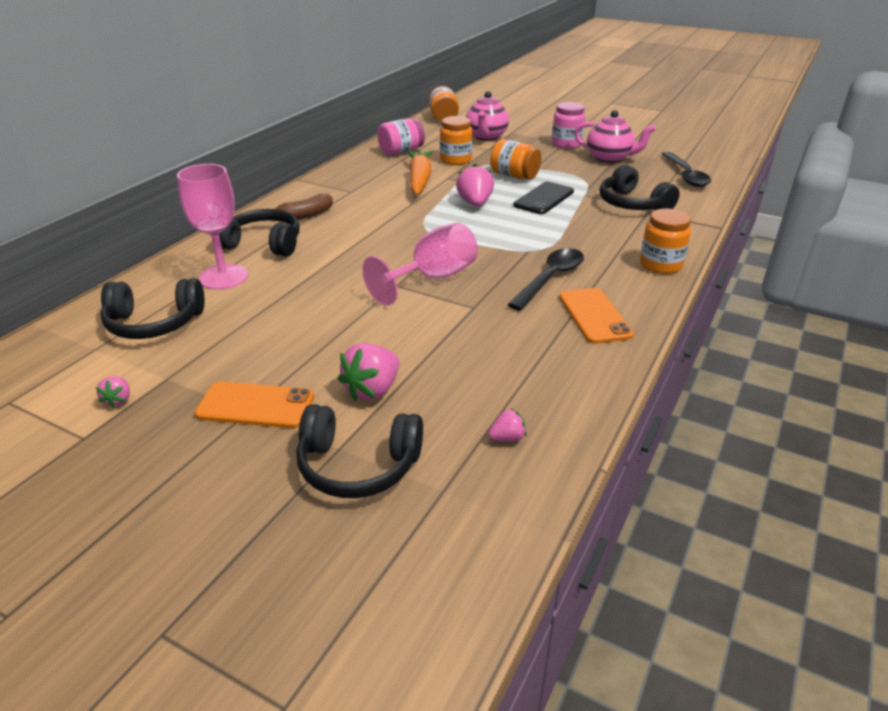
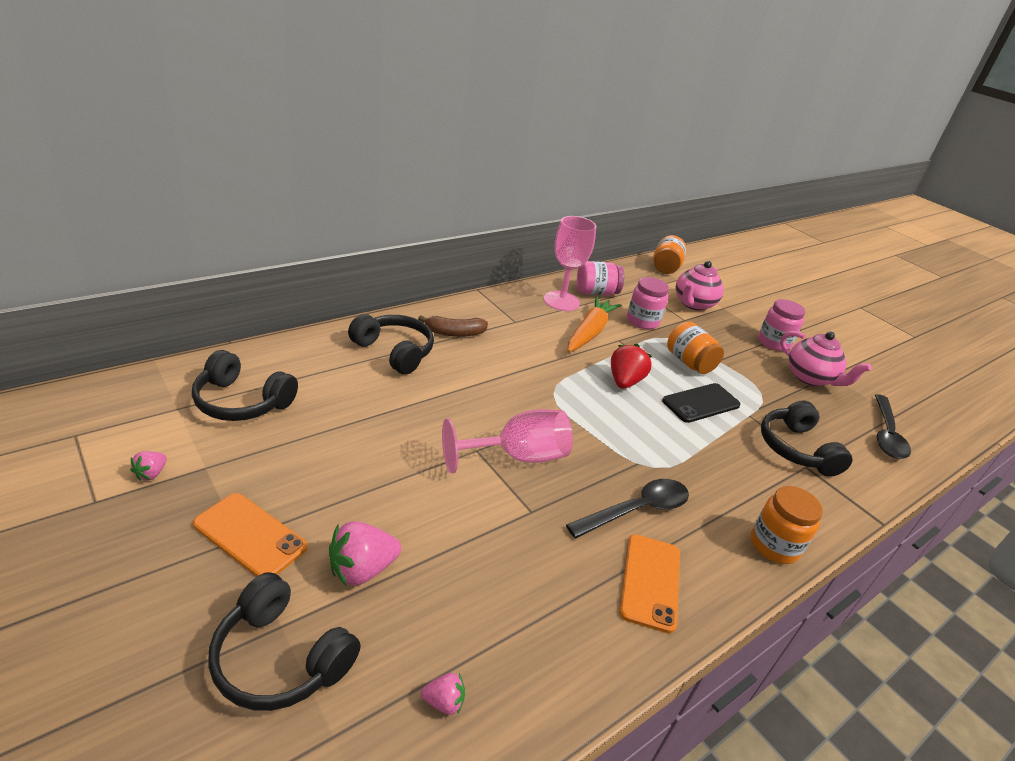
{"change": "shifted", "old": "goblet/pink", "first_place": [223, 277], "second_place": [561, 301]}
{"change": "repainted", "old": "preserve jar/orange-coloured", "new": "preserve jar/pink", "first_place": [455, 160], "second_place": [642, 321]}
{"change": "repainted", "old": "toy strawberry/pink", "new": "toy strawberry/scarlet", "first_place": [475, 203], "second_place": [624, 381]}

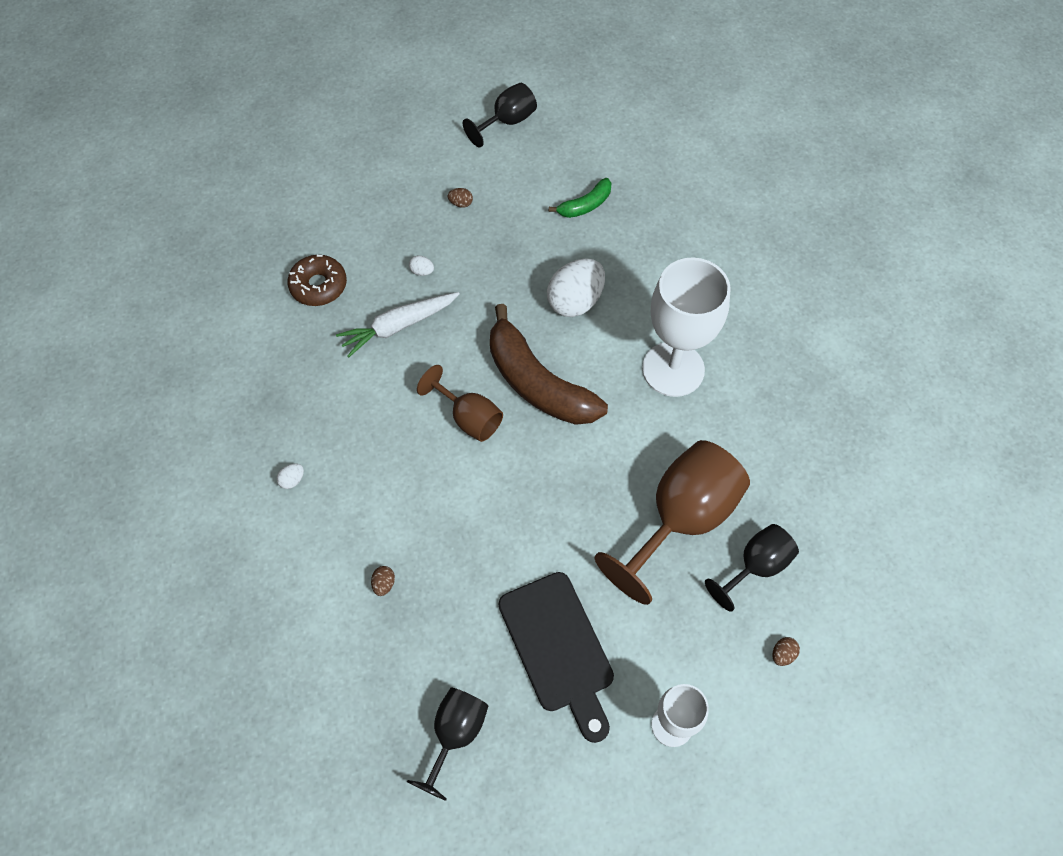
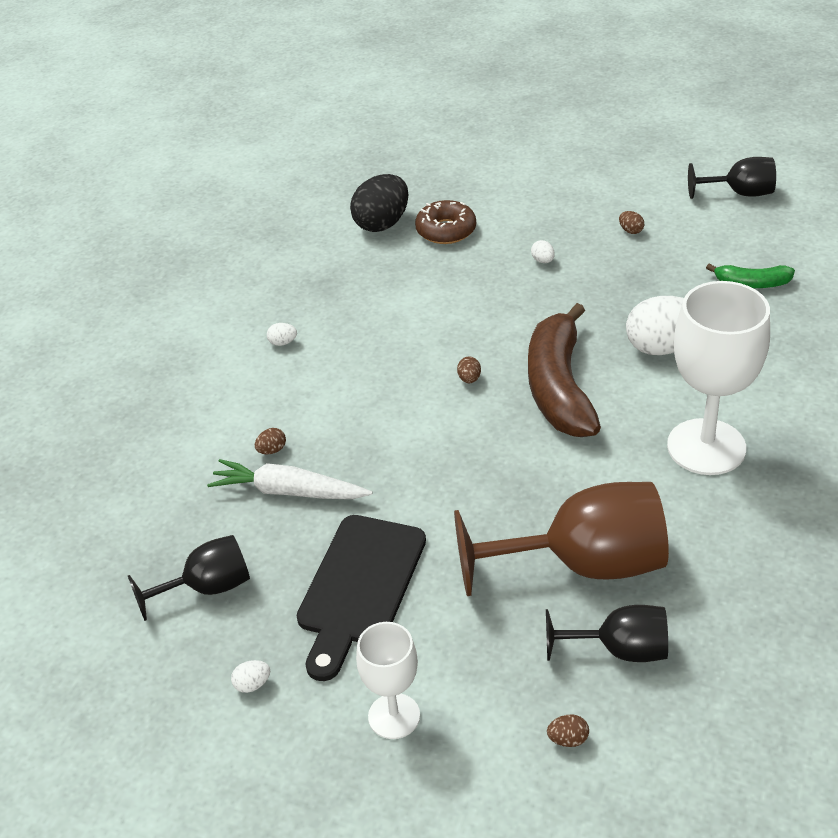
{"change": "new", "new": "toy egg/white", "second_place": [252, 684]}
{"change": "new", "new": "toy egg/ebony", "second_place": [382, 224]}
{"change": "shifted", "old": "toy carrot/white", "first_place": [398, 326], "second_place": [288, 491]}
{"change": "swapped", "old": "goblet/brown", "new": "toy egg/brown", "first_place": [469, 418], "second_place": [469, 379]}

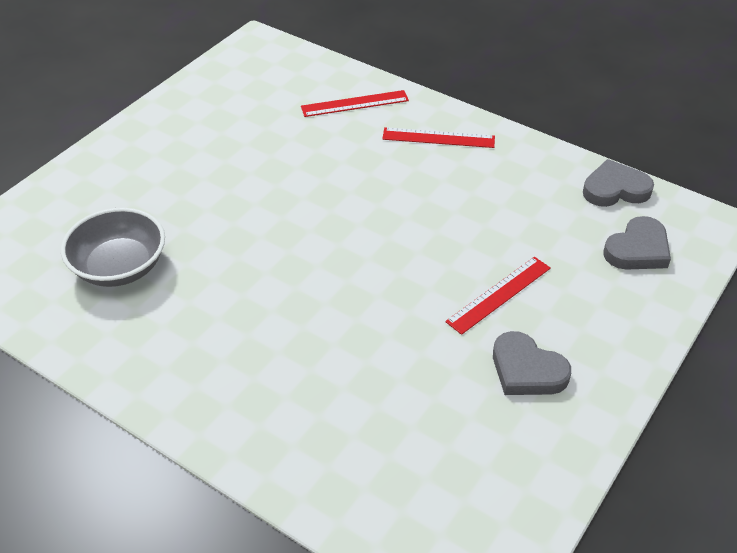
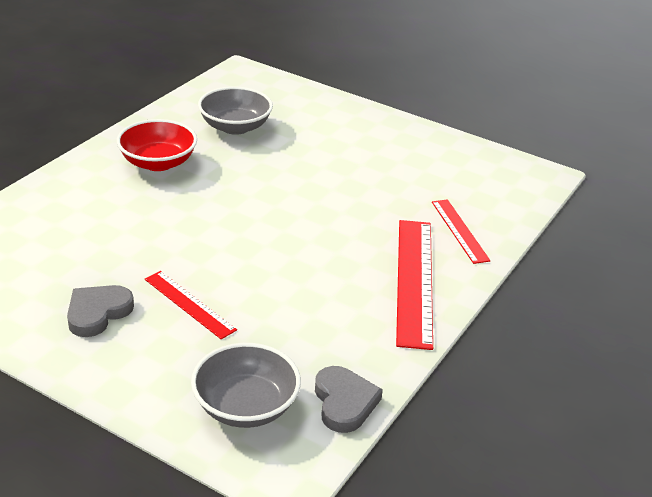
{"change": "new", "new": "bowl/scarlet", "second_place": [158, 163]}
{"change": "swapped", "old": "love heart/ash-grey", "new": "bowl/ash-grey", "first_place": [637, 249], "second_place": [245, 406]}
{"change": "scaled", "old": "straightedge/scarlet", "first_place": [438, 138], "second_place": [414, 280], "factor": 1.74}

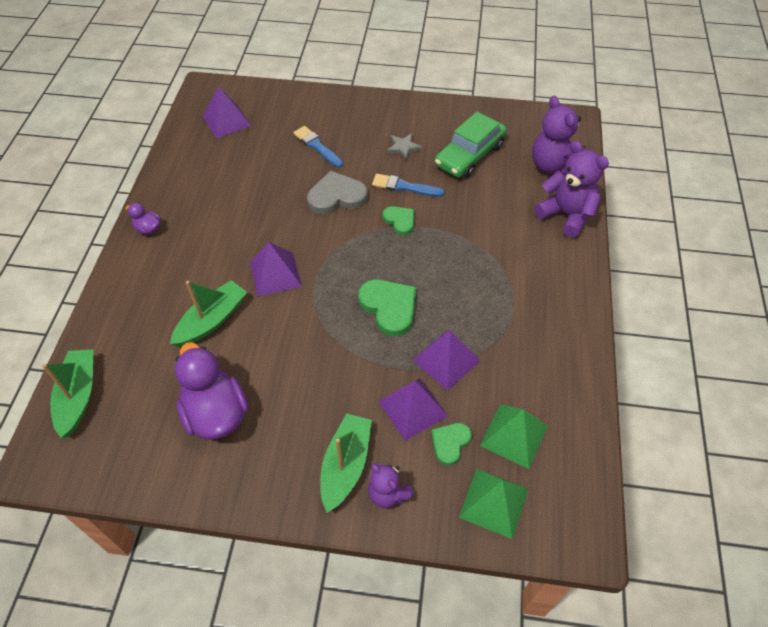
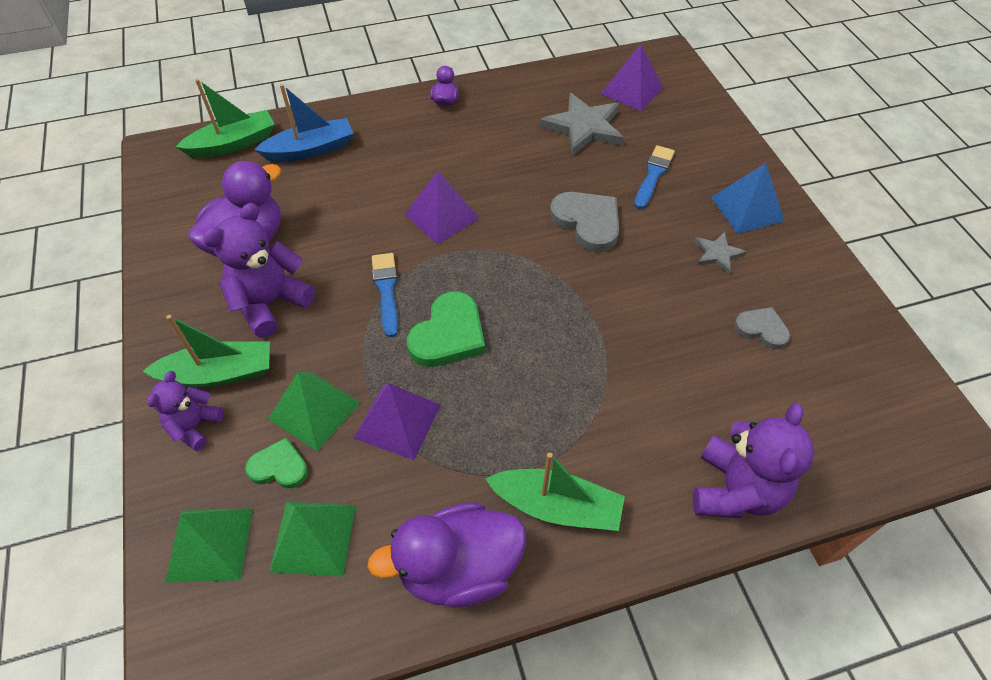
{"change": "gone", "old": "love heart/green", "first_place": [400, 221]}
{"change": "new", "new": "boat/cobalt", "second_place": [310, 150]}
{"change": "new", "new": "duck/purple", "second_place": [459, 568]}
{"change": "new", "new": "five-pointed star/ash-grey", "second_place": [584, 127]}
{"change": "new", "new": "pyramid/cobalt", "second_place": [747, 208]}
{"change": "shifted", "old": "boat/green", "first_place": [212, 320], "second_place": [556, 506]}
{"change": "shifted", "old": "paint brush/cobalt", "first_place": [404, 187], "second_place": [386, 290]}
{"change": "shifted", "old": "teddy bear/purple", "first_place": [553, 166], "second_place": [270, 303]}
{"change": "swapped", "old": "car/green", "new": "love heart/ash-grey", "first_place": [469, 155], "second_place": [761, 329]}
{"change": "repainted", "old": "pyramid/purple", "new": "pyramid/green", "first_place": [413, 408], "second_place": [314, 410]}

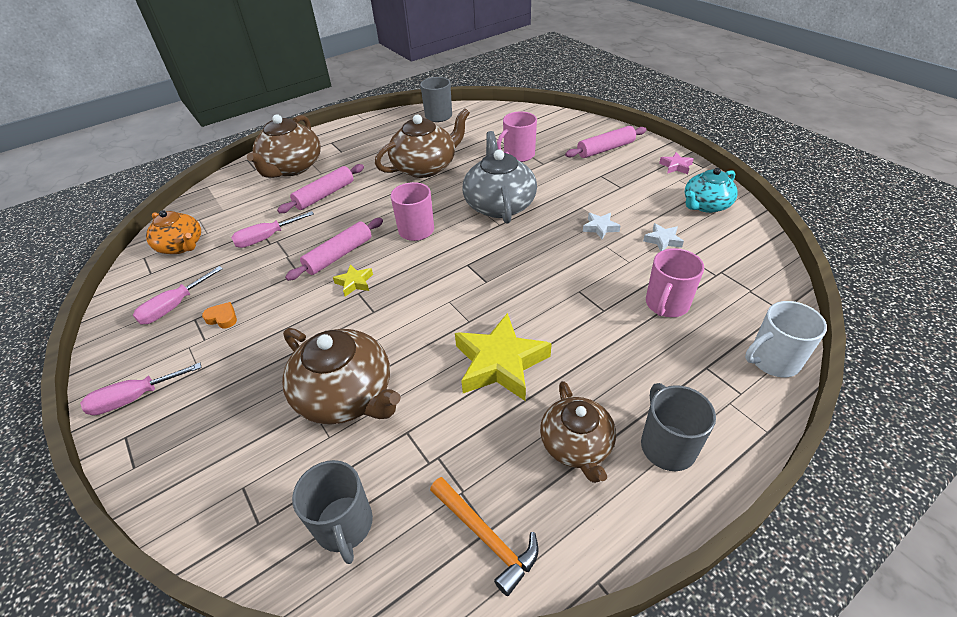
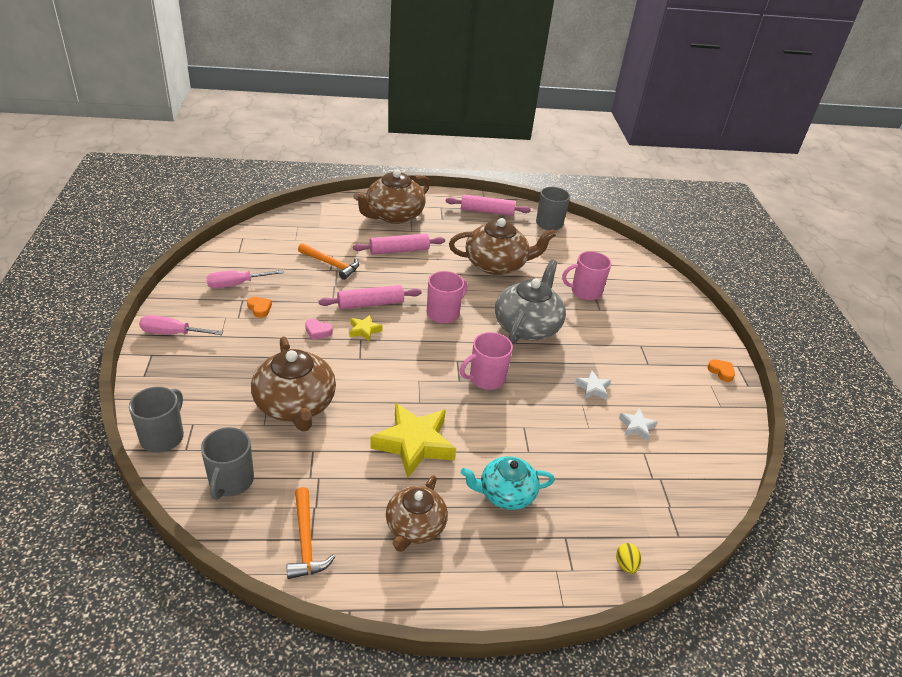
{"change": "gone", "old": "teapot/orange-coloured", "first_place": [181, 246]}
{"change": "new", "new": "love heart/pink", "second_place": [318, 331]}
{"change": "shifted", "old": "rolling pin/pink", "first_place": [605, 149], "second_place": [487, 211]}
{"change": "shifted", "old": "coffee mug/ash-grey", "first_place": [667, 445], "second_place": [163, 436]}
{"change": "shifted", "old": "coffee mug/pink", "first_place": [666, 304], "second_place": [486, 378]}
{"change": "shifted", "old": "teapot/turquoise", "first_place": [705, 205], "second_place": [505, 494]}
{"change": "swapped", "old": "hand screwdriver/pink", "new": "hammer/orange-coloured", "first_place": [266, 238], "second_place": [331, 264]}
{"change": "swapped", "old": "five-pointed star/pink", "new": "love heart/orange-coloured", "first_place": [676, 166], "second_place": [721, 372]}
{"change": "swapped", "old": "coffee mug/white", "new": "toy egg/yellow", "first_place": [773, 360], "second_place": [625, 565]}

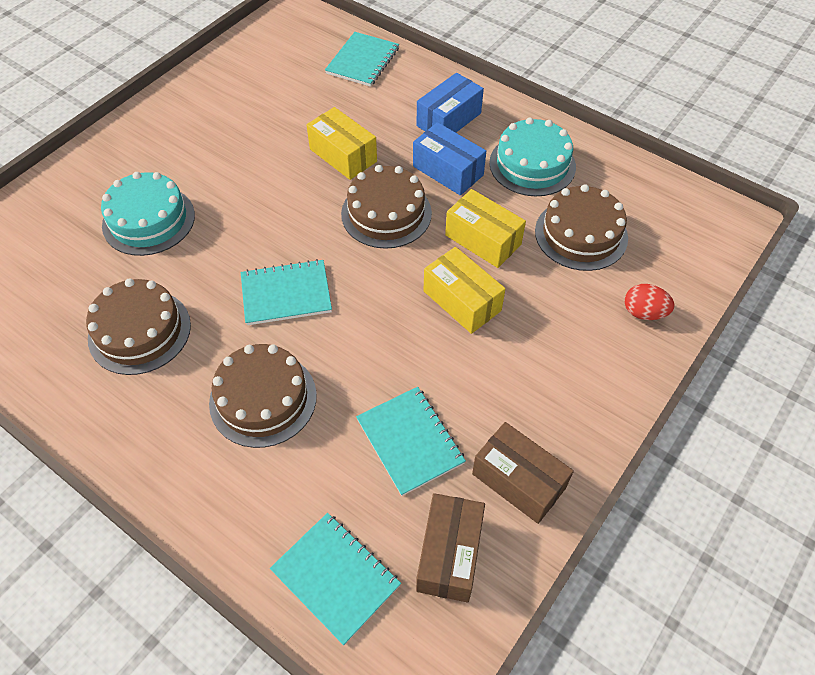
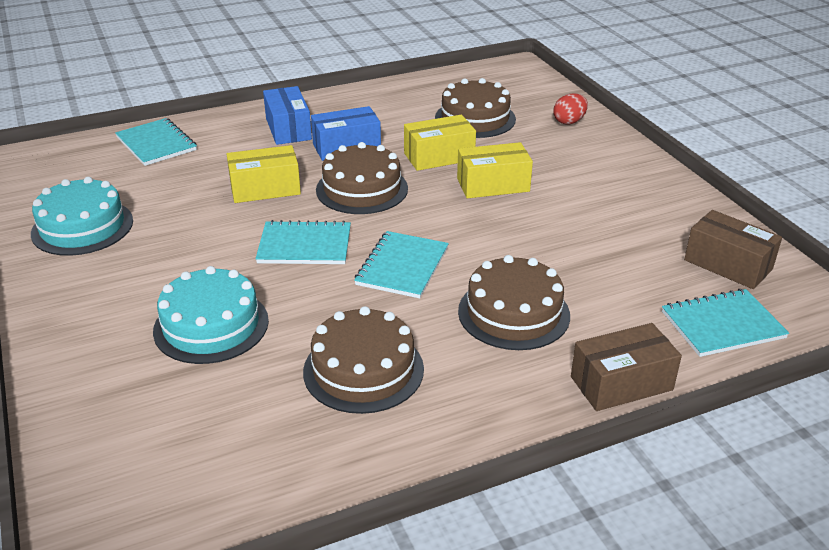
{"change": "shifted", "old": "notebook/turquoise", "first_place": [410, 441], "second_place": [304, 245]}
{"change": "shifted", "old": "box/brown", "first_place": [518, 481], "second_place": [621, 383]}
{"change": "shifted", "old": "layer cake/turquoise", "first_place": [532, 164], "second_place": [82, 227]}

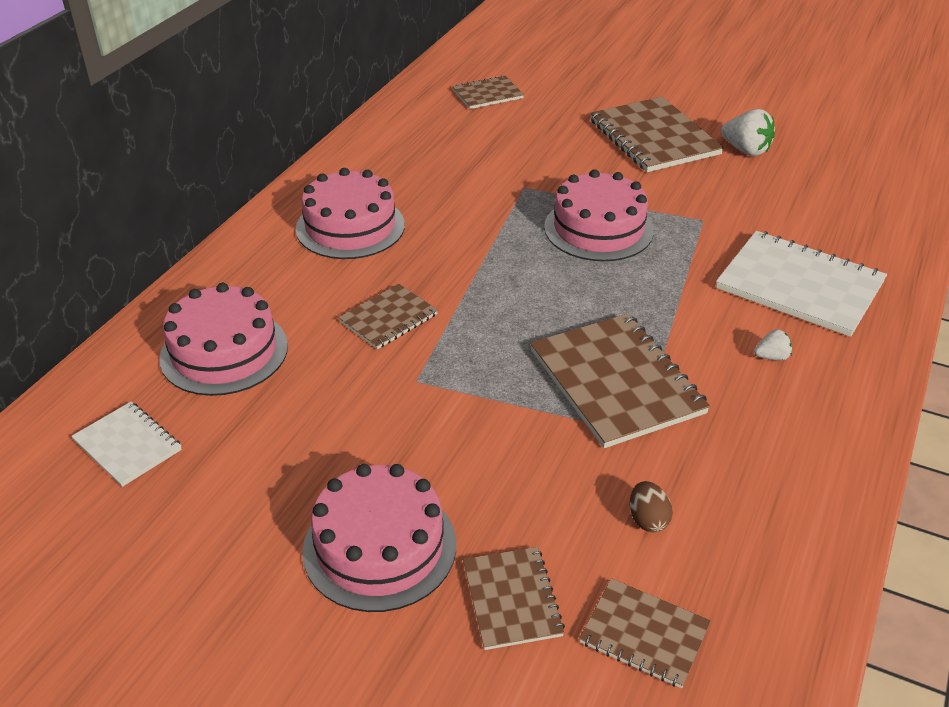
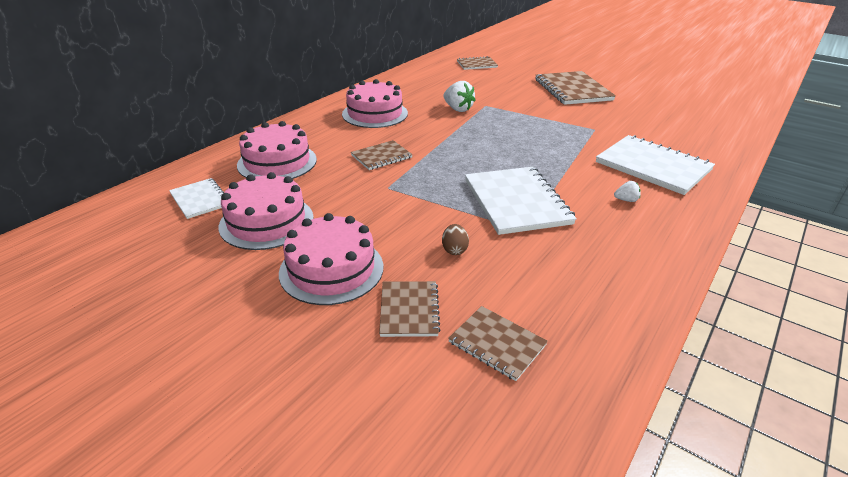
{"change": "shifted", "old": "layer cake/pink", "first_place": [598, 229], "second_place": [266, 221]}
{"change": "shifted", "old": "toy egg/brown", "first_place": [647, 519], "second_place": [454, 250]}
{"change": "shifted", "old": "toy strawberry/white", "first_place": [746, 150], "second_place": [458, 109]}
{"change": "repainted", "old": "notebook/brown", "new": "notebook/white", "first_place": [616, 382], "second_place": [516, 202]}

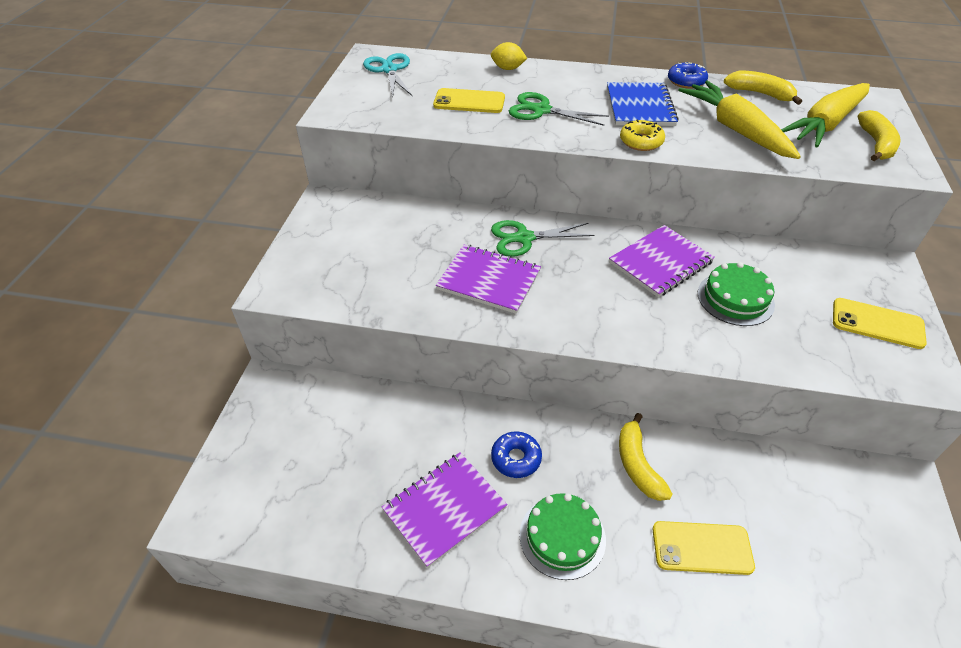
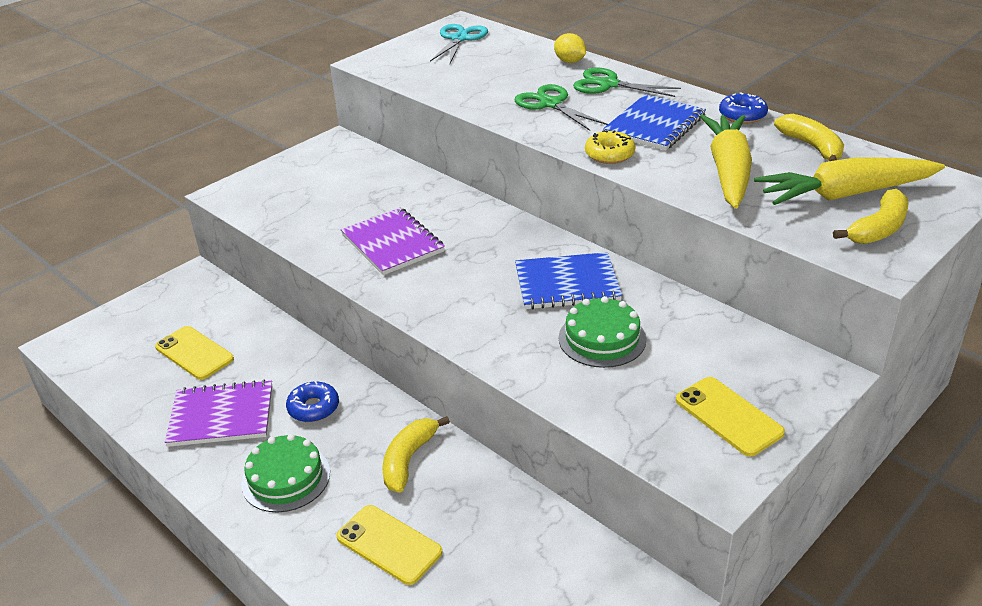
{"change": "shifted", "old": "smartphone/yellow", "first_place": [469, 101], "second_place": [194, 353]}
{"change": "shifted", "old": "scissors/green", "first_place": [524, 238], "second_place": [608, 84]}
{"change": "repainted", "old": "notebook/purple", "new": "notebook/cobalt", "first_place": [660, 262], "second_place": [567, 284]}

